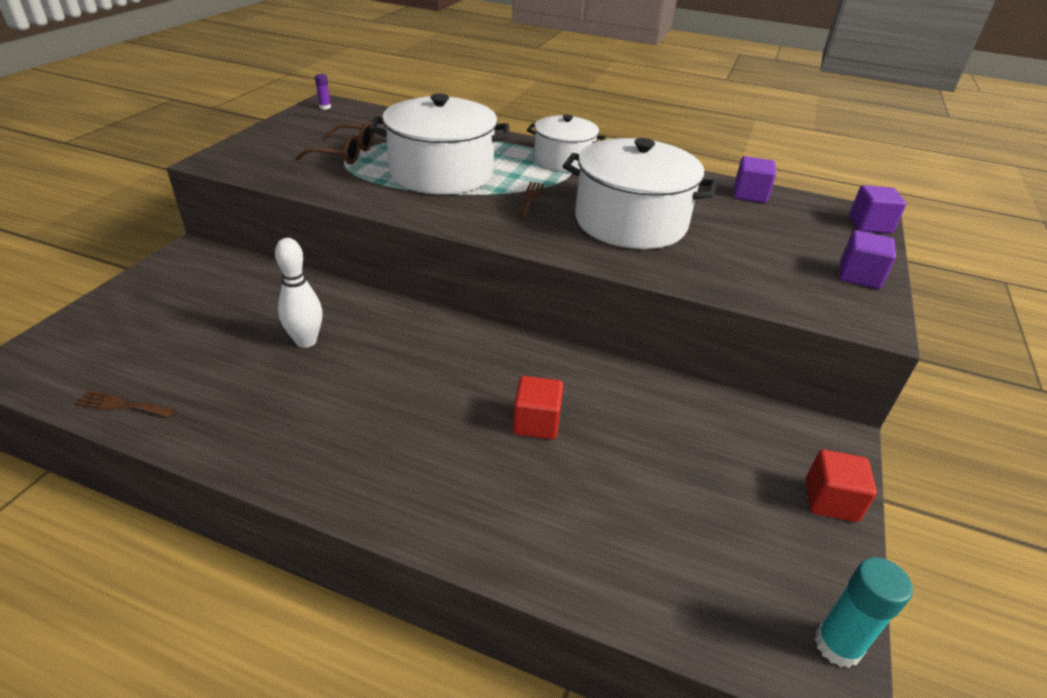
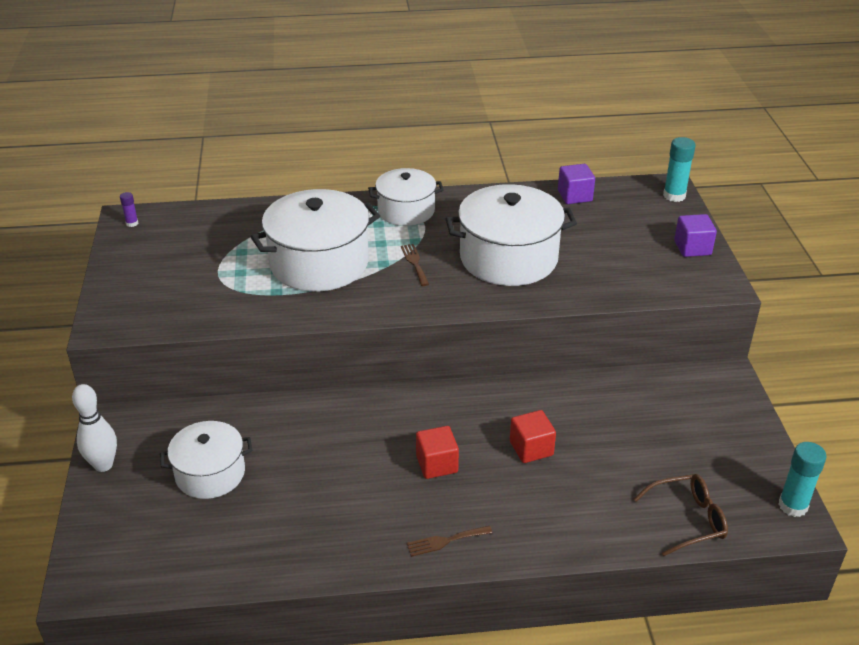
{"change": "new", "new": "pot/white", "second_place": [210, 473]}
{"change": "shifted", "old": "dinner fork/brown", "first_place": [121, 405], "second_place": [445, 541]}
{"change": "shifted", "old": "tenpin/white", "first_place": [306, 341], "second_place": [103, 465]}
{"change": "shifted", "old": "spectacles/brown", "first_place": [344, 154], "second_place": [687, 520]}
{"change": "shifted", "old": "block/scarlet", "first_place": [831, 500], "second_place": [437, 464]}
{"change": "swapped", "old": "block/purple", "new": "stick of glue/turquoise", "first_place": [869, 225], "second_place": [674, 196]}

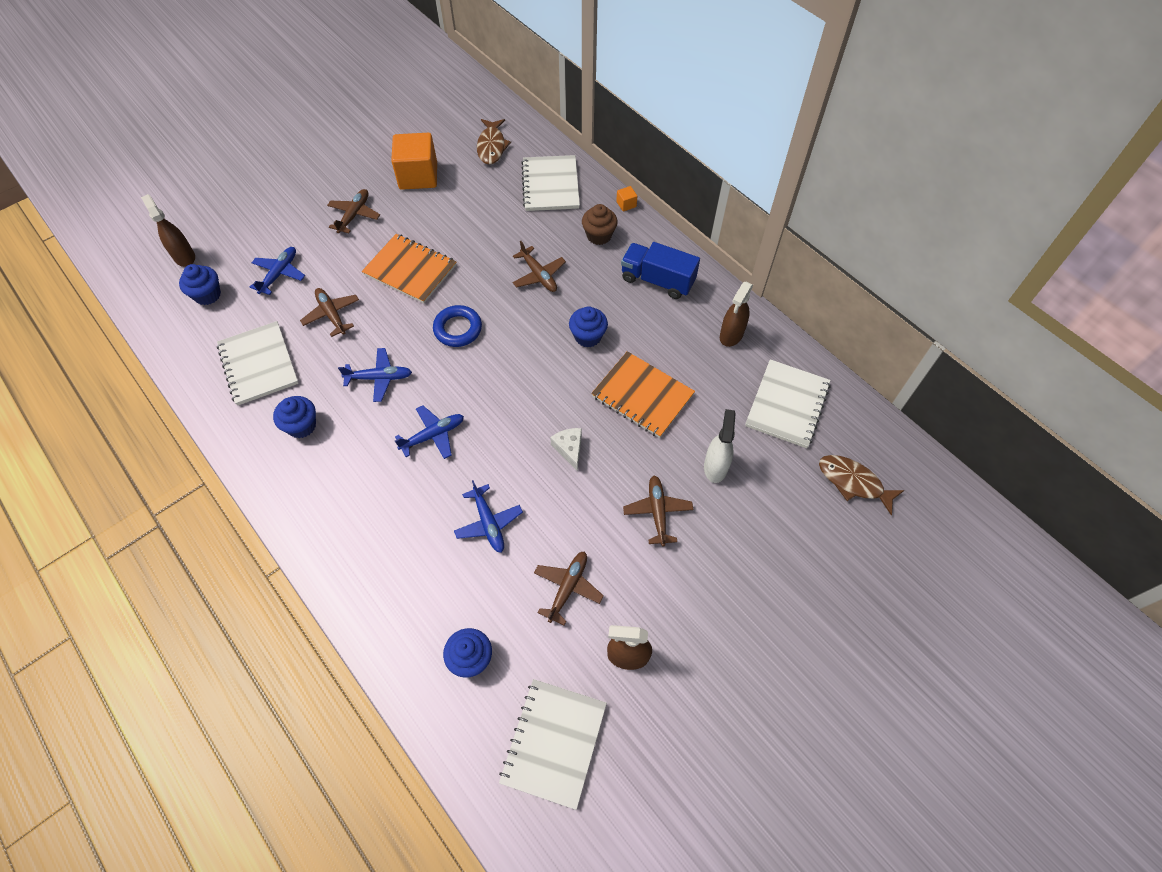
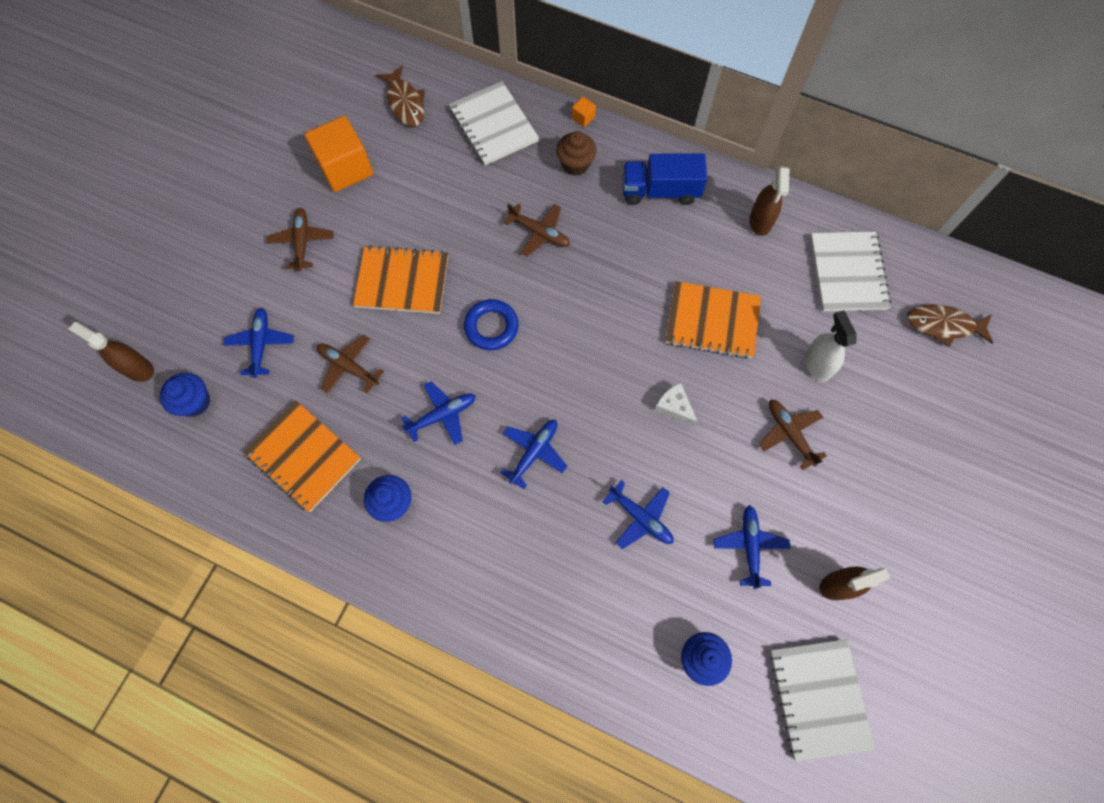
{"change": "gone", "old": "fairy cake/cobalt", "first_place": [588, 336]}
{"change": "repainted", "old": "notebook/white", "new": "notebook/orange-coloured", "first_place": [259, 364], "second_place": [304, 456]}
{"change": "repainted", "old": "plane/brown", "new": "plane/cobalt", "first_place": [567, 587], "second_place": [749, 546]}

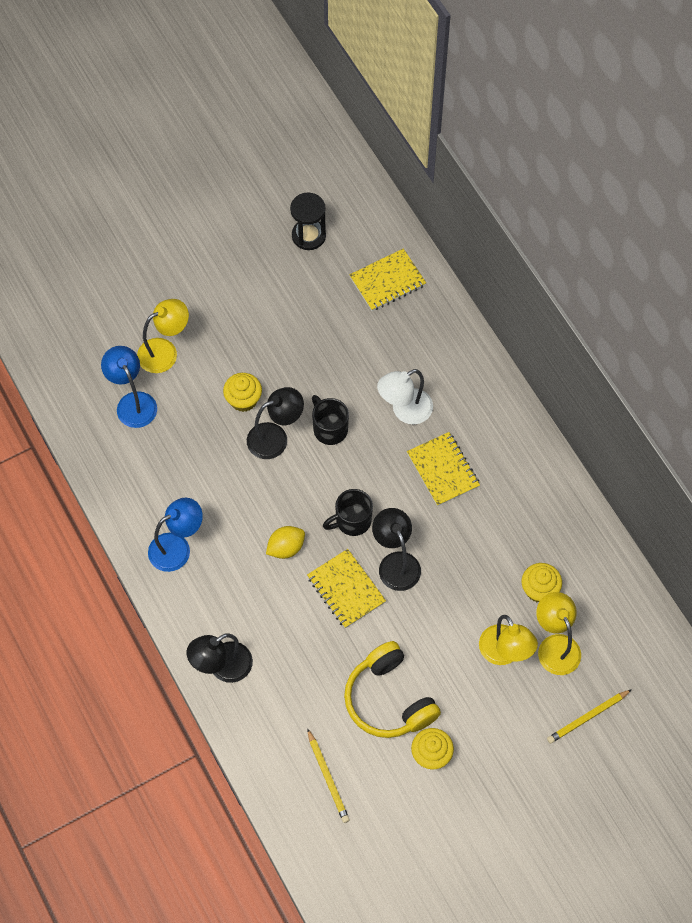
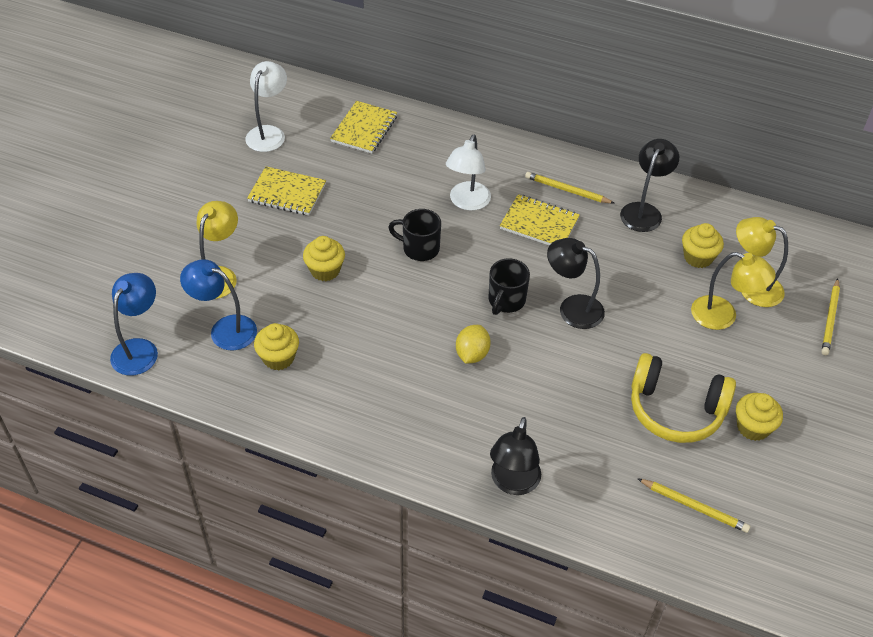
{"change": "new", "new": "fairy cake/yellow", "second_place": [278, 358]}
{"change": "new", "new": "wooden pencil/yellow", "second_place": [567, 190]}
{"change": "shifted", "old": "desk lamp/cobalt", "first_place": [177, 547], "second_place": [139, 349]}
{"change": "shifted", "old": "desk lamp/ebony", "first_place": [275, 437], "second_place": [644, 211]}
{"change": "shifted", "old": "notebook/yellow", "first_place": [346, 589], "second_place": [287, 193]}
{"change": "swapped", "old": "hourglass/ebony", "new": "desk lamp/white", "first_place": [308, 235], "second_place": [269, 133]}

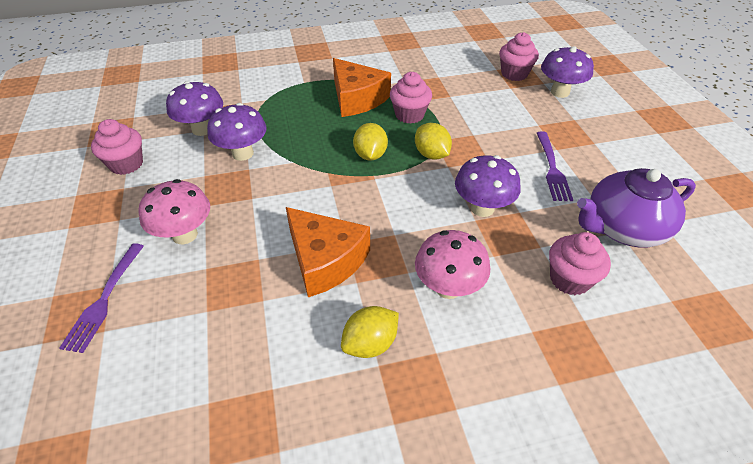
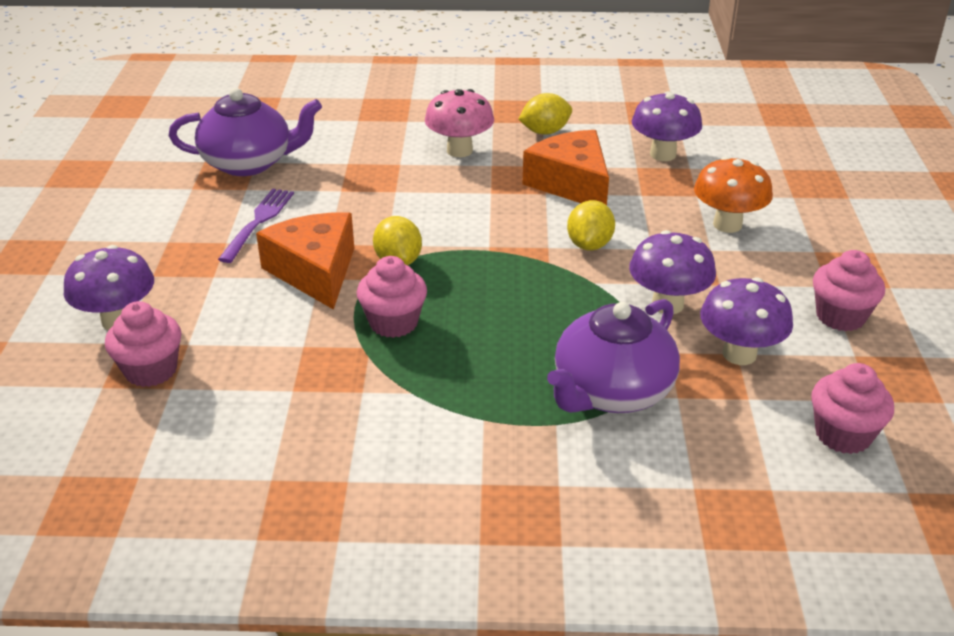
{"change": "gone", "old": "dinner fork/purple", "first_place": [104, 299]}
{"change": "new", "new": "teapot/purple", "second_place": [611, 392]}
{"change": "shifted", "old": "cheese/orange-coloured", "first_place": [357, 99], "second_place": [315, 271]}
{"change": "shifted", "old": "toy lemon/yellow", "first_place": [370, 155], "second_place": [589, 245]}
{"change": "shifted", "old": "toadstool/purple", "first_place": [482, 208], "second_place": [663, 154]}
{"change": "shifted", "old": "fairy cake/pink", "first_place": [569, 279], "second_place": [843, 435]}
{"change": "repainted", "old": "toadstool/pink", "new": "toadstool/orange-coloured", "first_place": [185, 235], "second_place": [727, 224]}

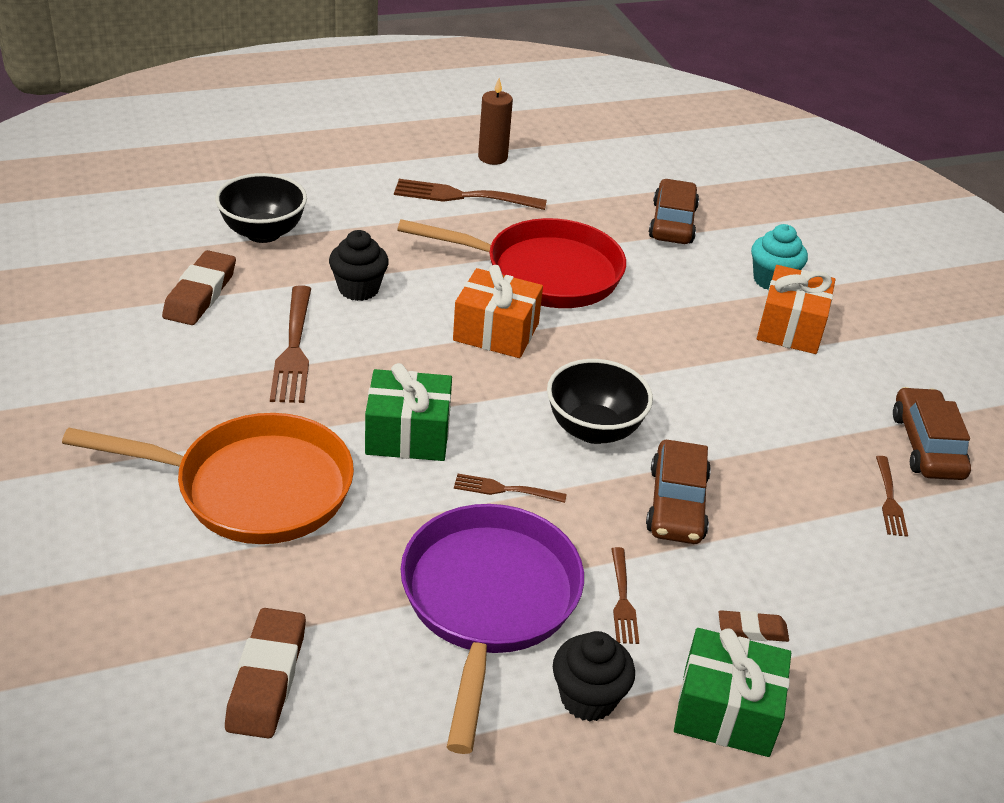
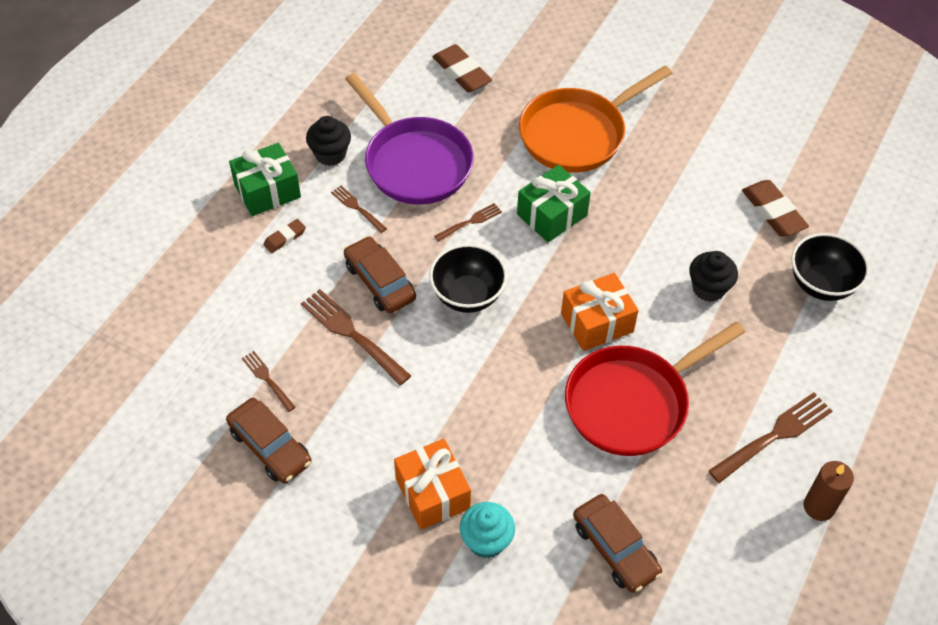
{"change": "shifted", "old": "dinner fork/brown", "first_place": [293, 348], "second_place": [353, 335]}

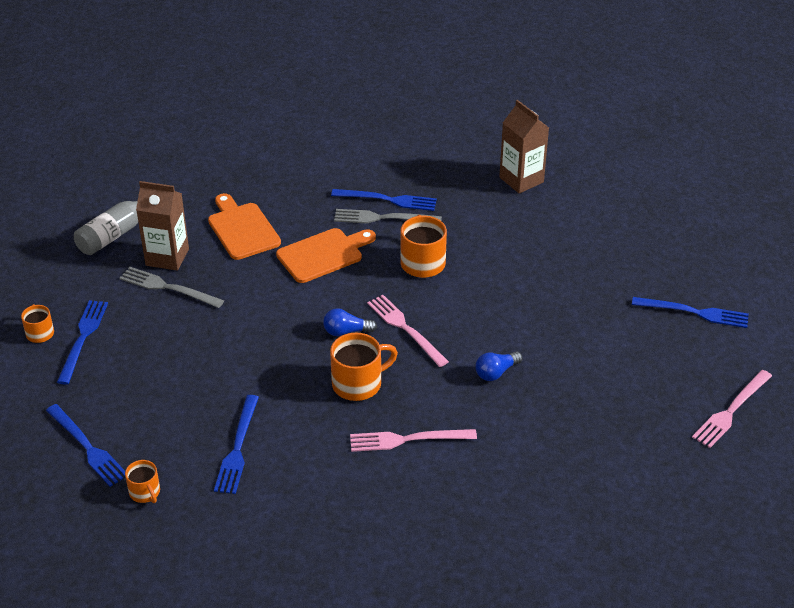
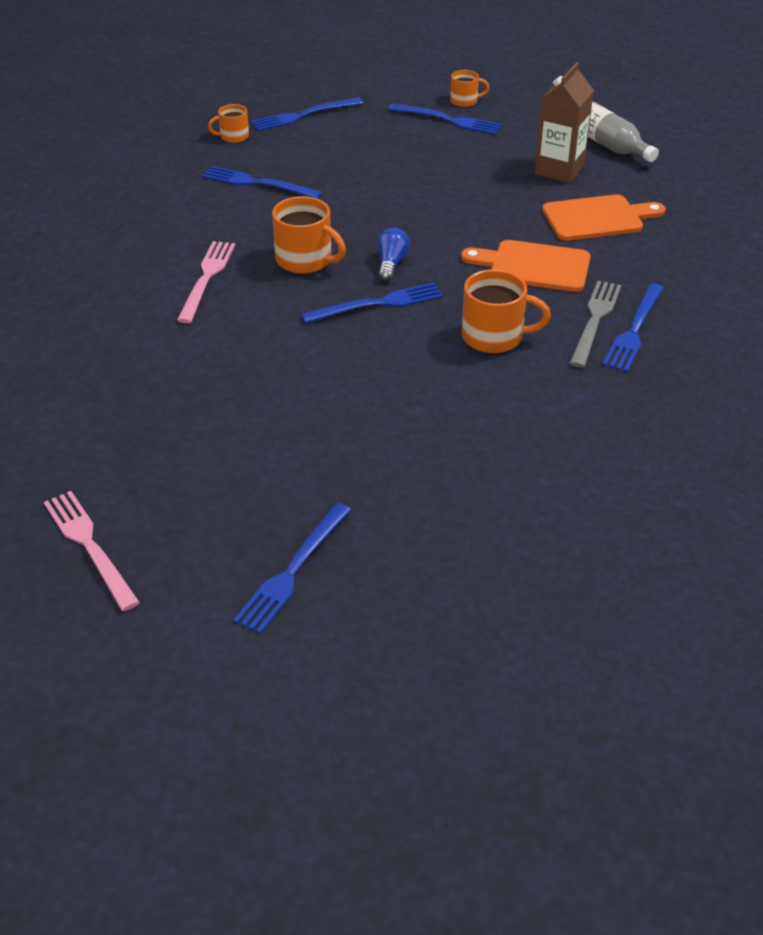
{"change": "gone", "old": "dinner fork/ash-grey", "first_place": [168, 288]}
{"change": "gone", "old": "light bulb/cobalt", "first_place": [496, 372]}
{"change": "gone", "old": "juice carton/brown", "first_place": [521, 180]}
{"change": "repainted", "old": "dinner fork/pink", "new": "dinner fork/cobalt", "first_place": [405, 329], "second_place": [377, 304]}
{"change": "rotated", "old": "chopping board/orange-coloured", "first_place": [323, 254], "second_place": [534, 266], "degrees": 120}
{"change": "rotated", "old": "coffee mug/orange-coloured", "first_place": [358, 383], "second_place": [305, 260], "degrees": -45}

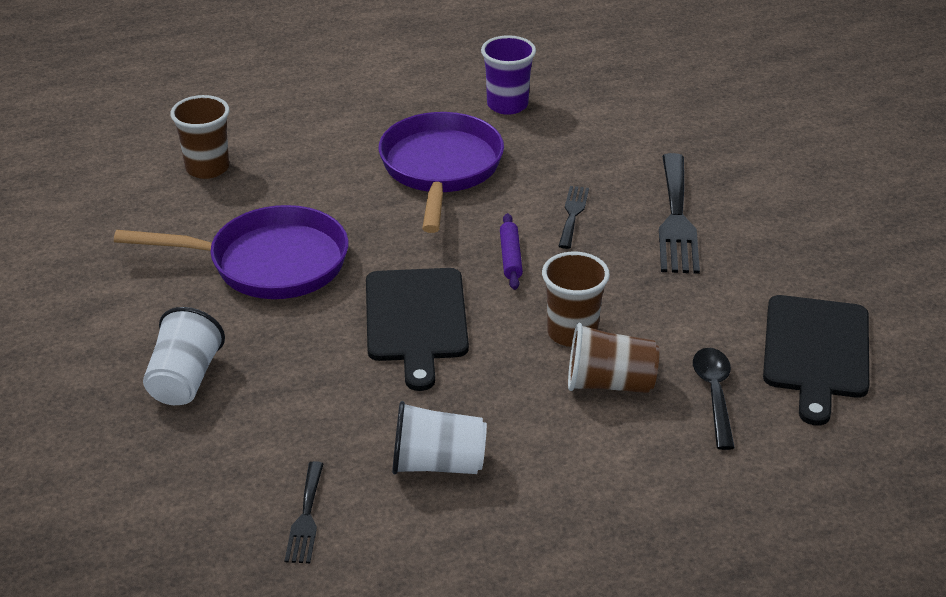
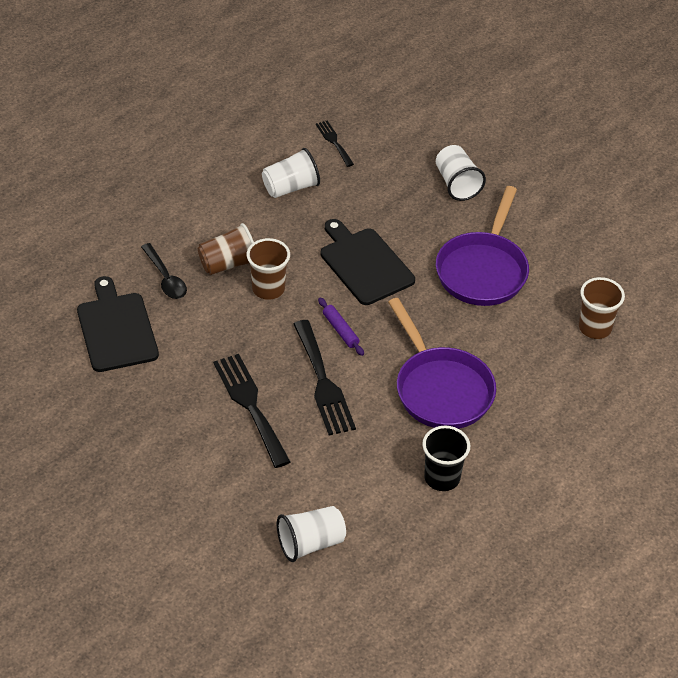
{"change": "new", "new": "beaker/white", "second_place": [310, 543]}
{"change": "repainted", "old": "beaker/purple", "new": "beaker/ebony", "first_place": [507, 105], "second_place": [442, 478]}
{"change": "rotated", "old": "frying pan/purple", "first_place": [269, 263], "second_place": [483, 270], "degrees": -45}
{"change": "scaled", "old": "dinner fork/ebony", "first_place": [573, 214], "second_place": [323, 382], "factor": 1.85}

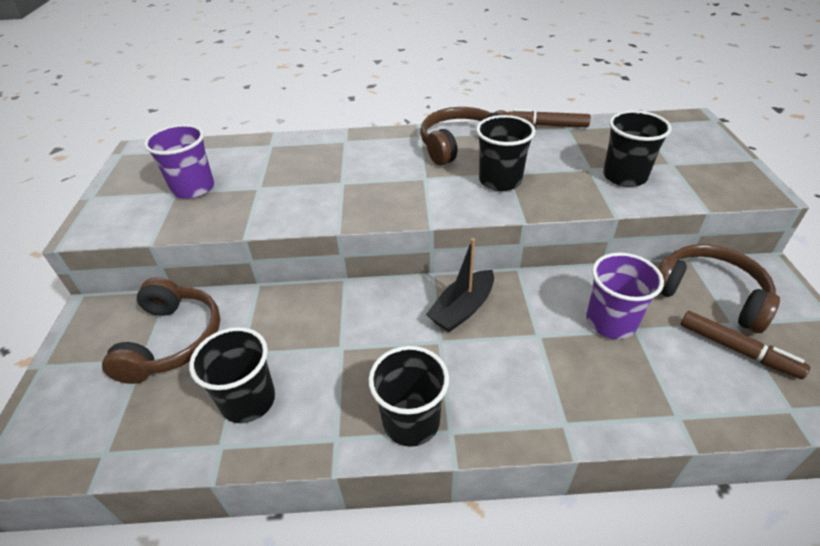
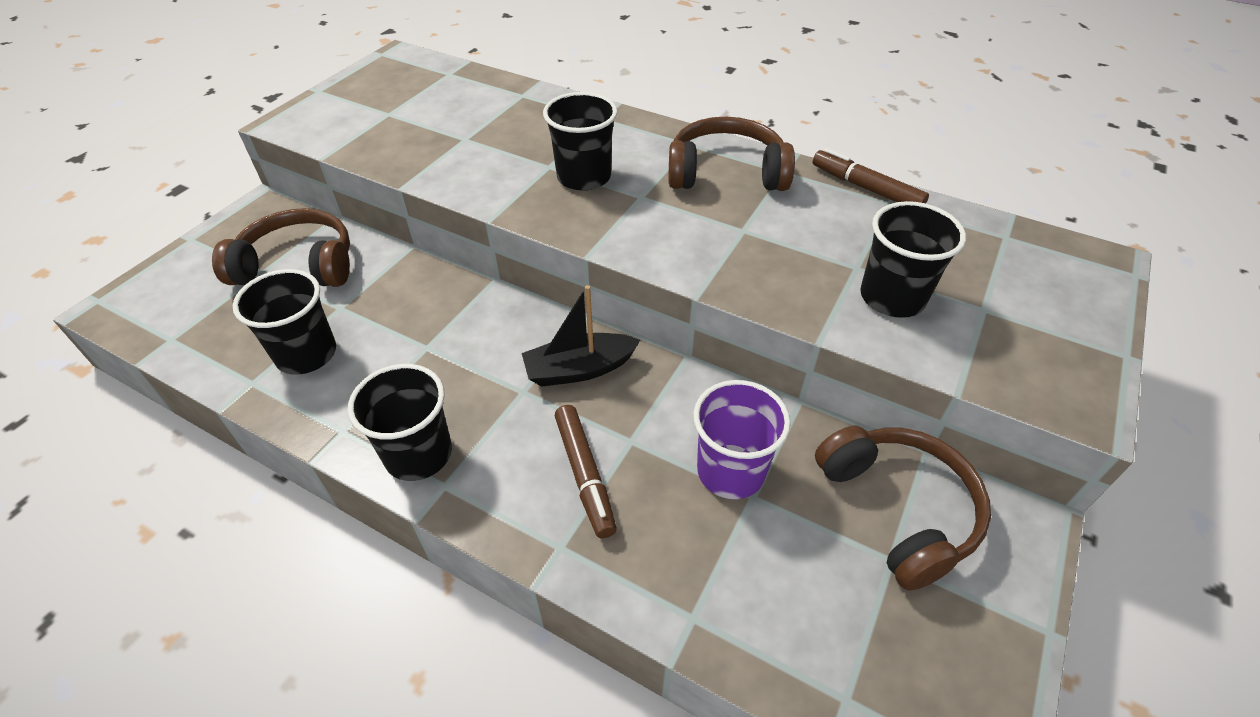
{"change": "gone", "old": "beaker/purple", "first_place": [193, 188]}
{"change": "shifted", "old": "beaker/ebony", "first_place": [500, 181], "second_place": [584, 177]}
{"change": "shifted", "old": "marker/brown", "first_place": [737, 350], "second_place": [584, 474]}
{"change": "rotated", "old": "headphones/brown", "first_place": [172, 340], "second_place": [298, 265], "degrees": -120}

